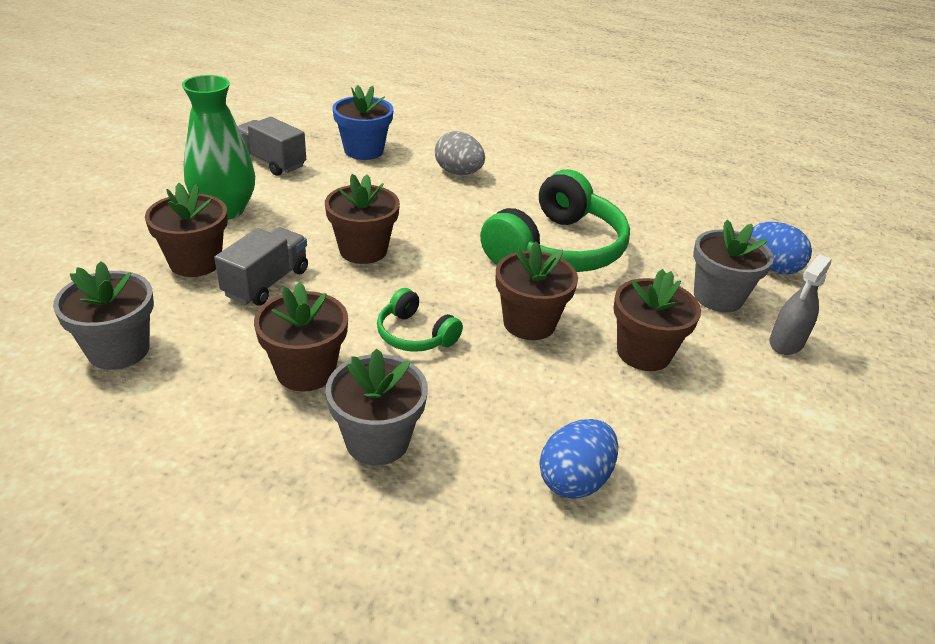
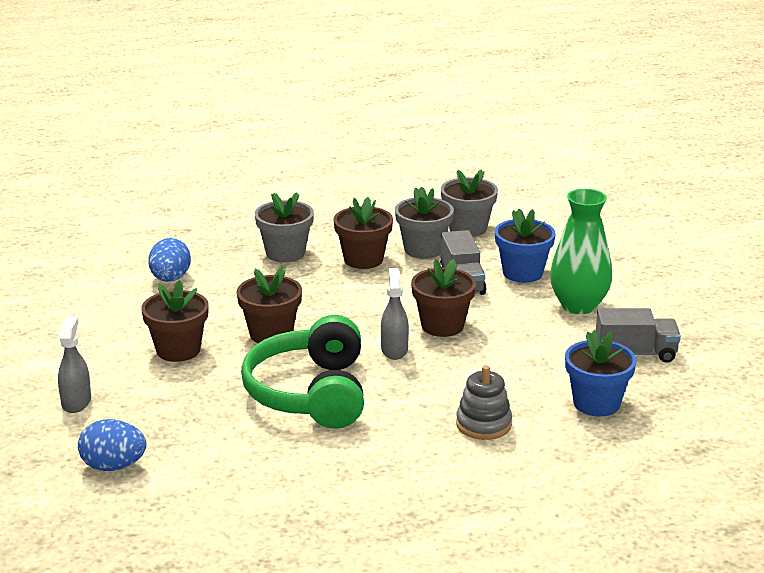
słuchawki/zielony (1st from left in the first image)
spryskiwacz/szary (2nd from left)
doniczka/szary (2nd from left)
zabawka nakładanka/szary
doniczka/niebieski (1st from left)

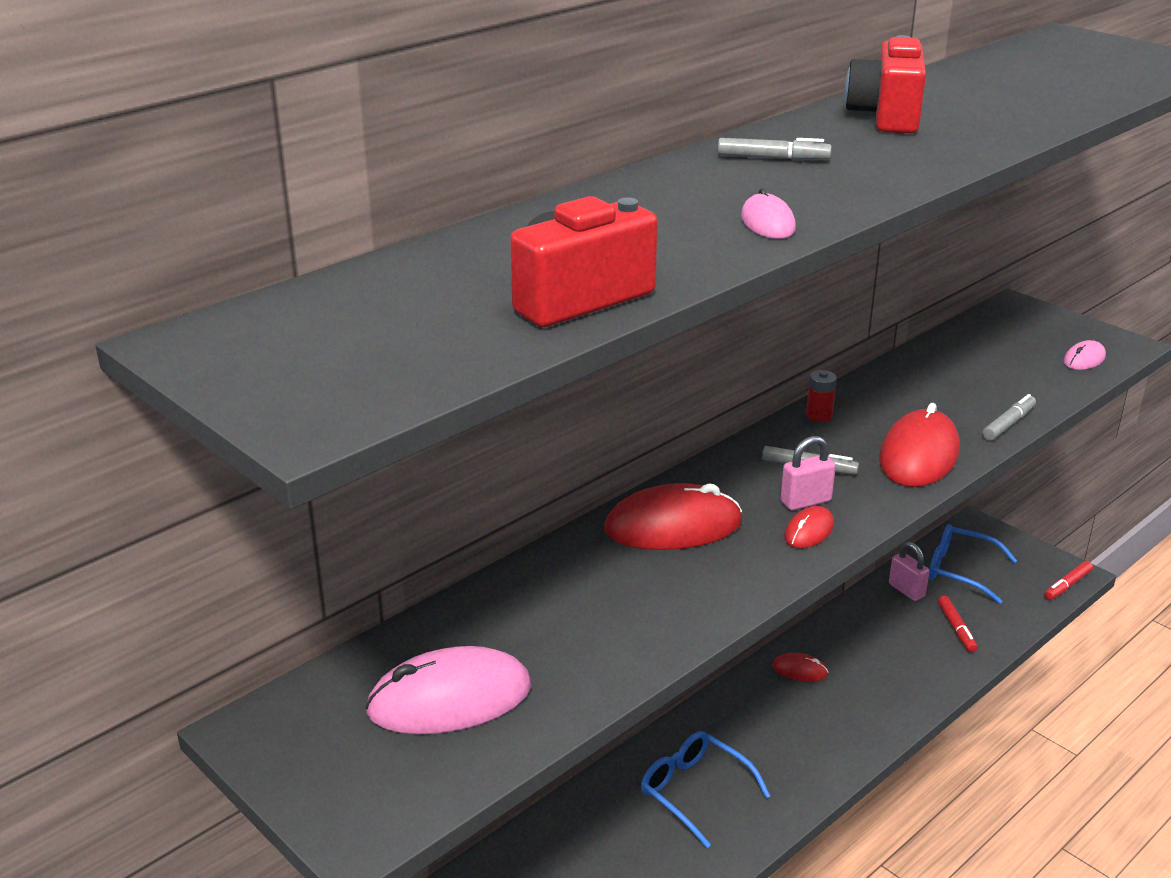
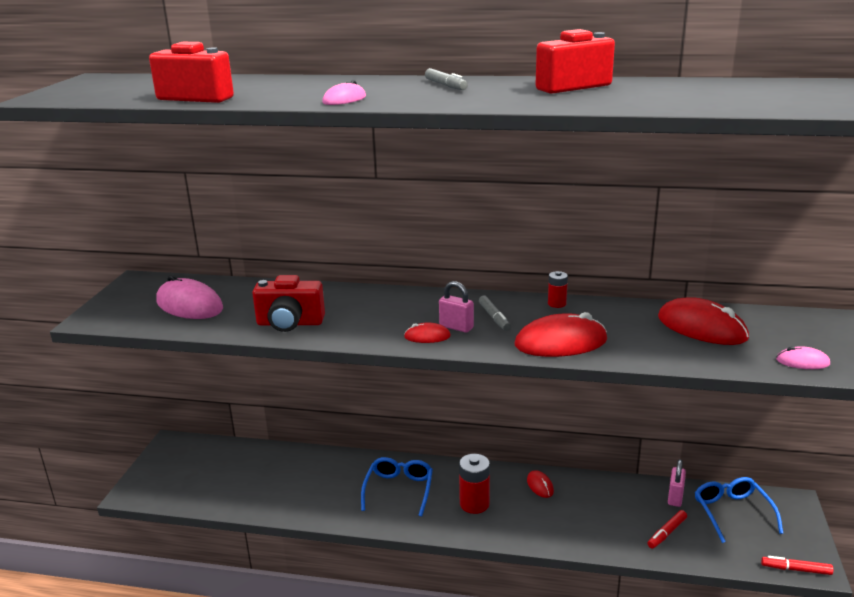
flamaster/szary (3rd from left in the first image)
aparat fotograficzny/czerwony (2nd from left)
bateria/czerwony (1st from left)
myszka/czerwony (4th from left)

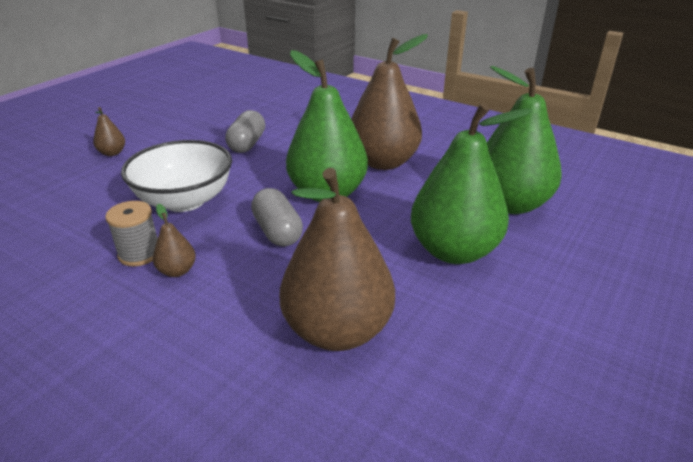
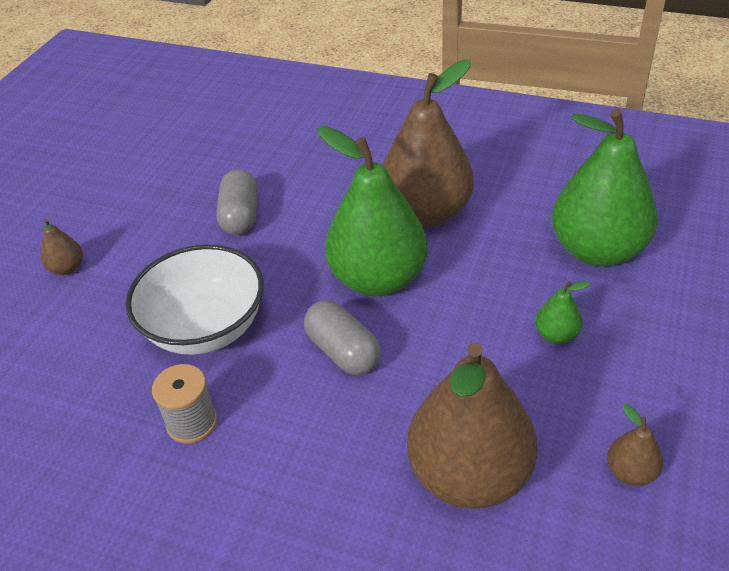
gruszka/brązowy (4th from left)
gruszka/zielony (2nd from left)

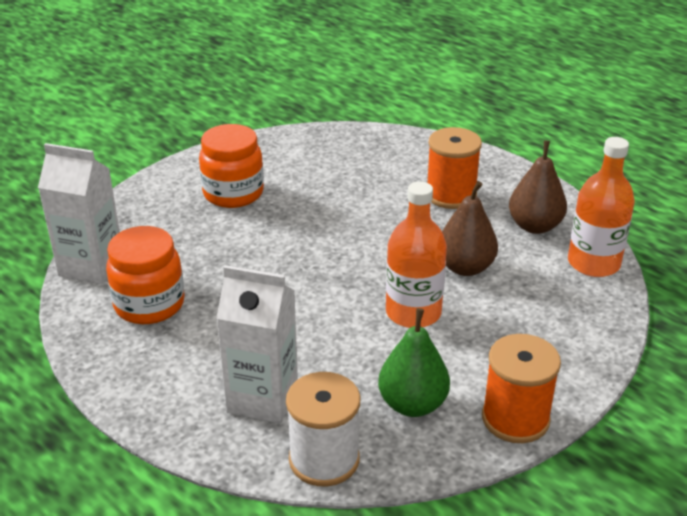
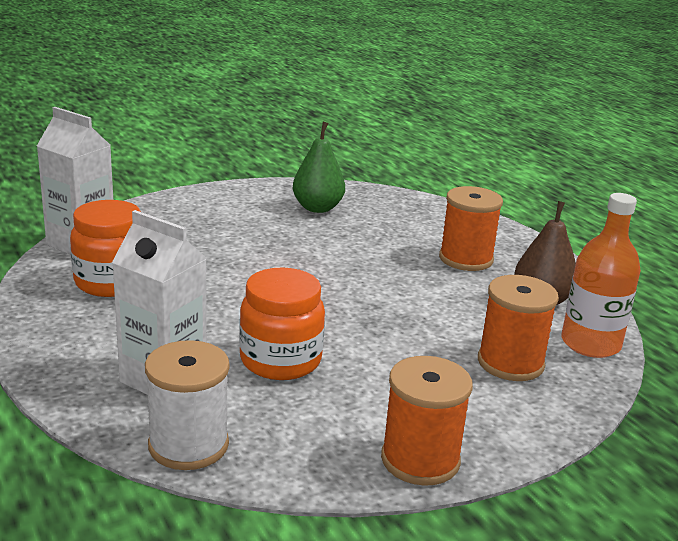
butelka/pomarańczowy (1st from left in the first image)
gruszka/brązowy (1st from left in the first image)
szpulka/pomarańczowy (3rd from left)
słoik/pomarańczowy (2nd from left)
gruszka/zielony

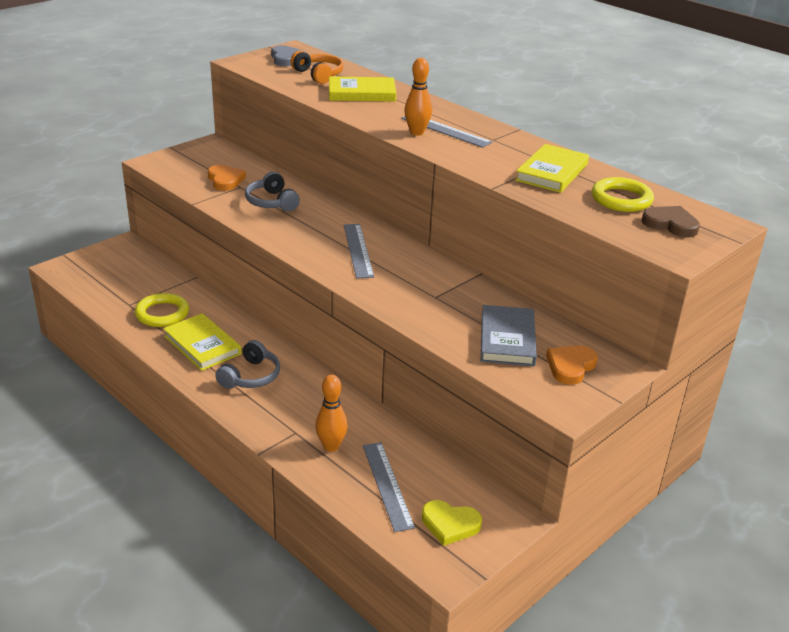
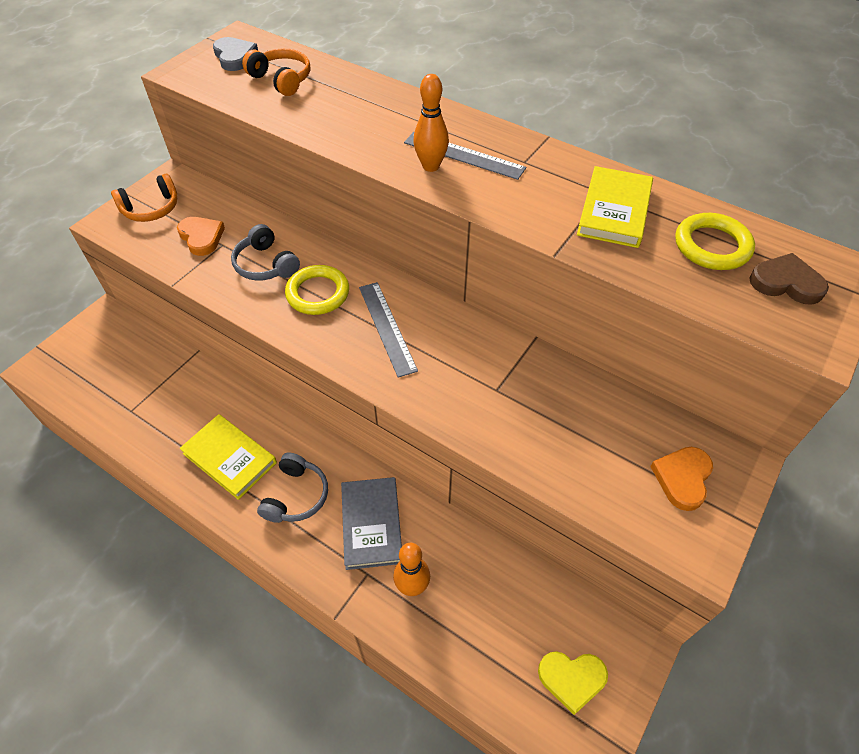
książka/żółty (2nd from left in the first image)
linijka/szary (2nd from left in the first image)
słuchawki/pomarańczowy (1st from left)
pierścień/żółty (1st from left)
książka/szary

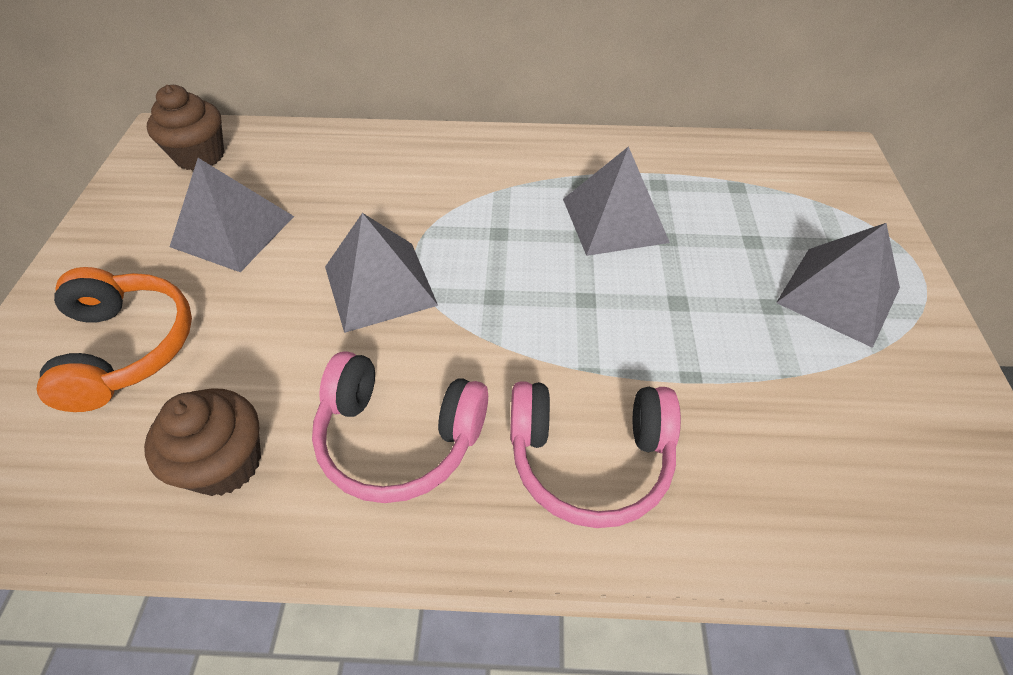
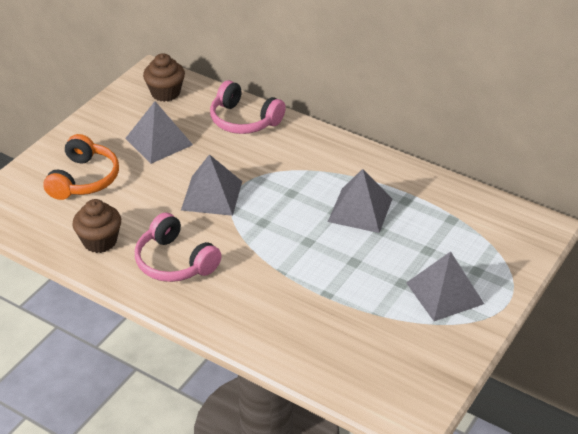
słuchawki/różowy (2nd from left)

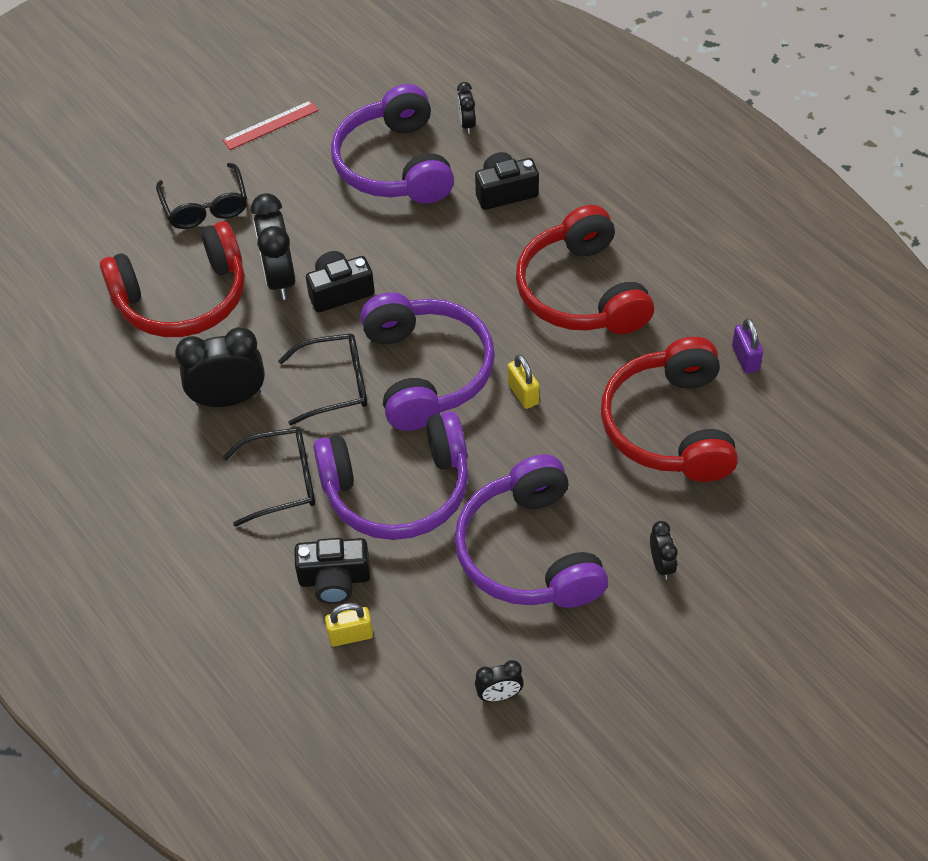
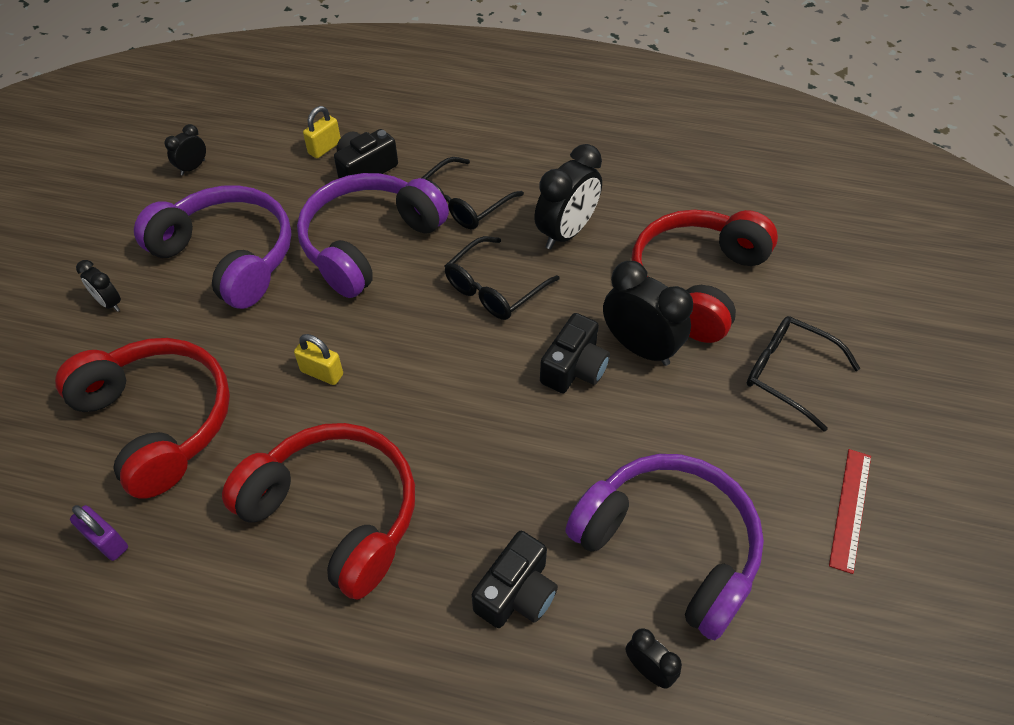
słuchawki/fioletowy (3rd from left in the first image)

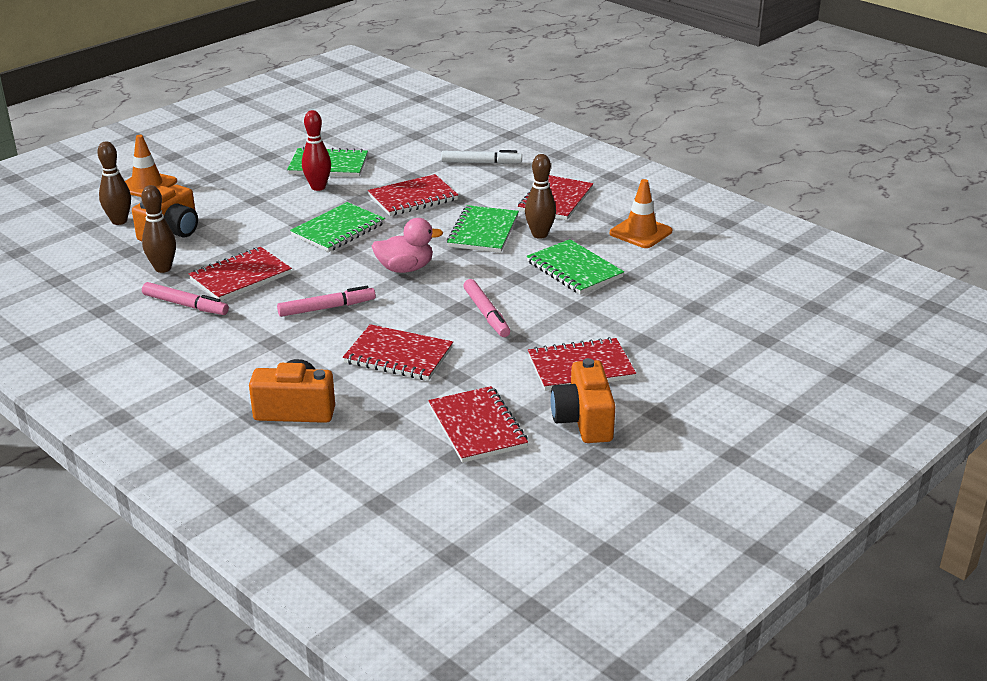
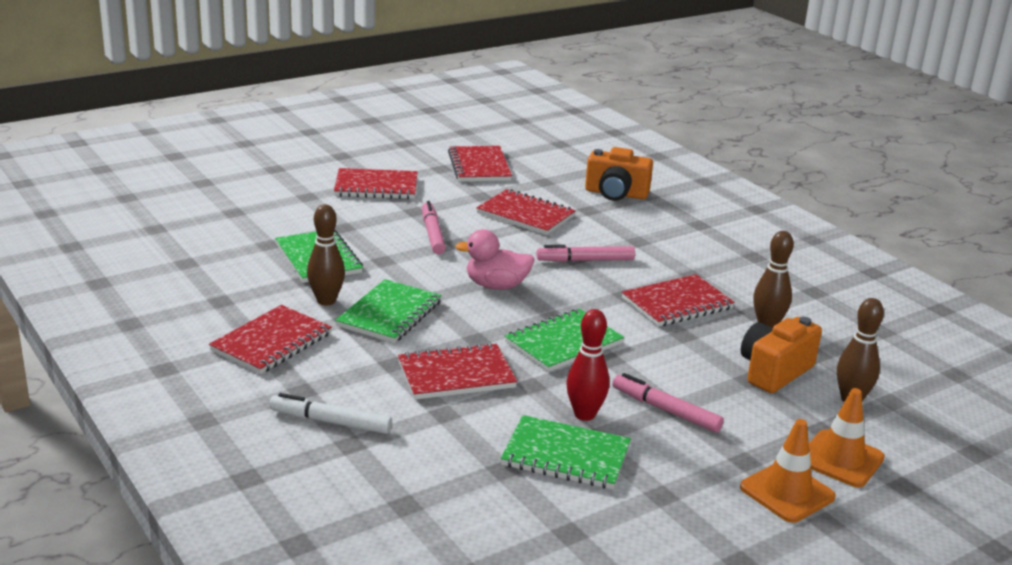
aparat fotograficzny/pomarańczowy (3rd from left in the first image)
flamaster/różowy (3rd from left)
pachołek/pomarańczowy (1st from left)

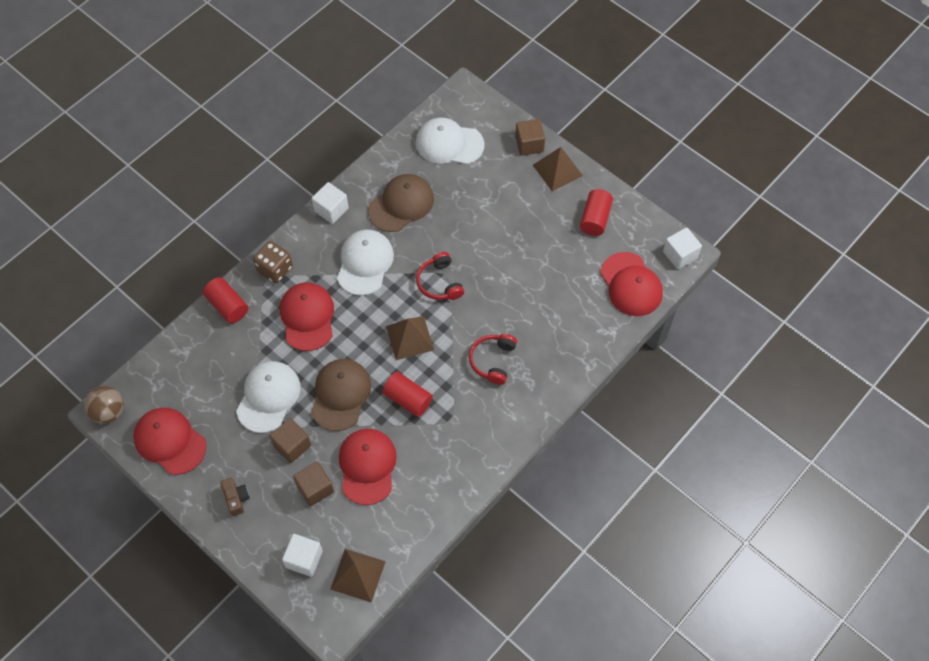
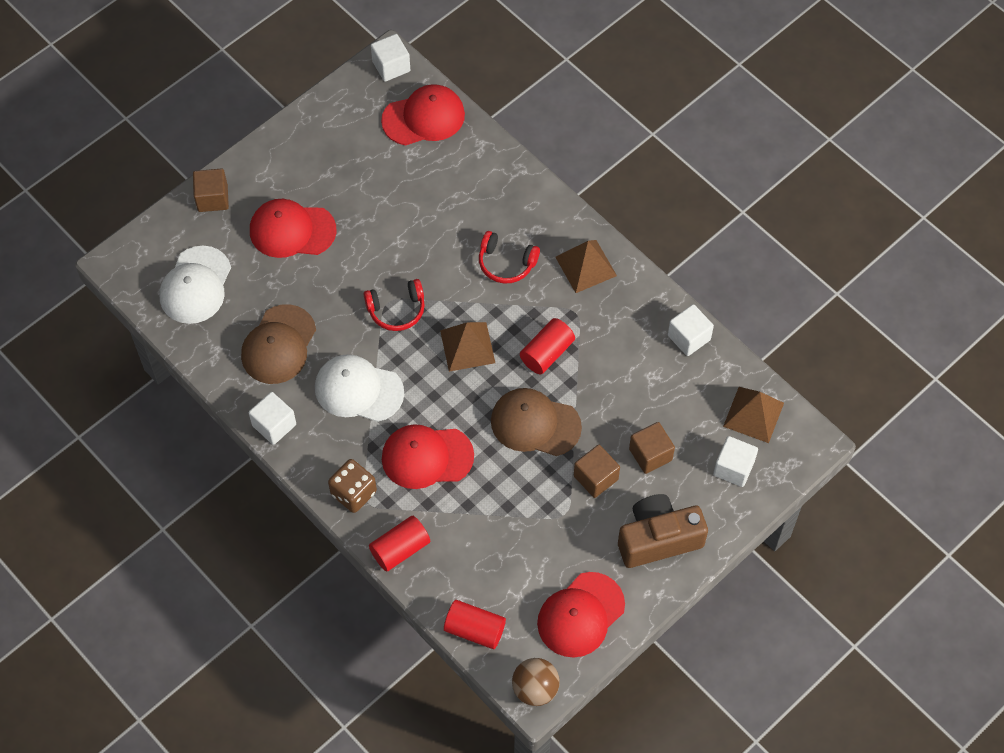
czapka/biały (1st from left in the first image)
sześcian/biały (3rd from left)
czapka/czerwony (1st from left)
piramida/brązowy (2nd from left)
walec/czerwony (2nd from left)
czapka/brązowy (1st from left)
aparat fotograficzny/brązowy

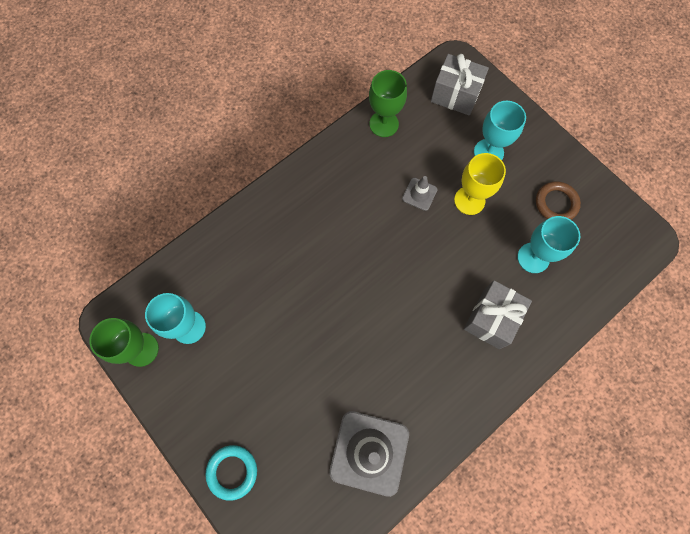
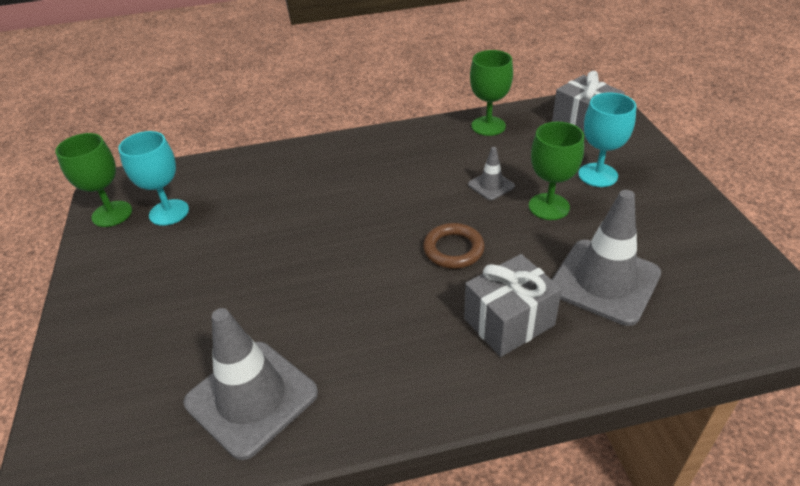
pierścień/turkusowy
pierścień/brązowy
pachołek/szary (3rd from left)
kielich/zielony (3rd from left)

